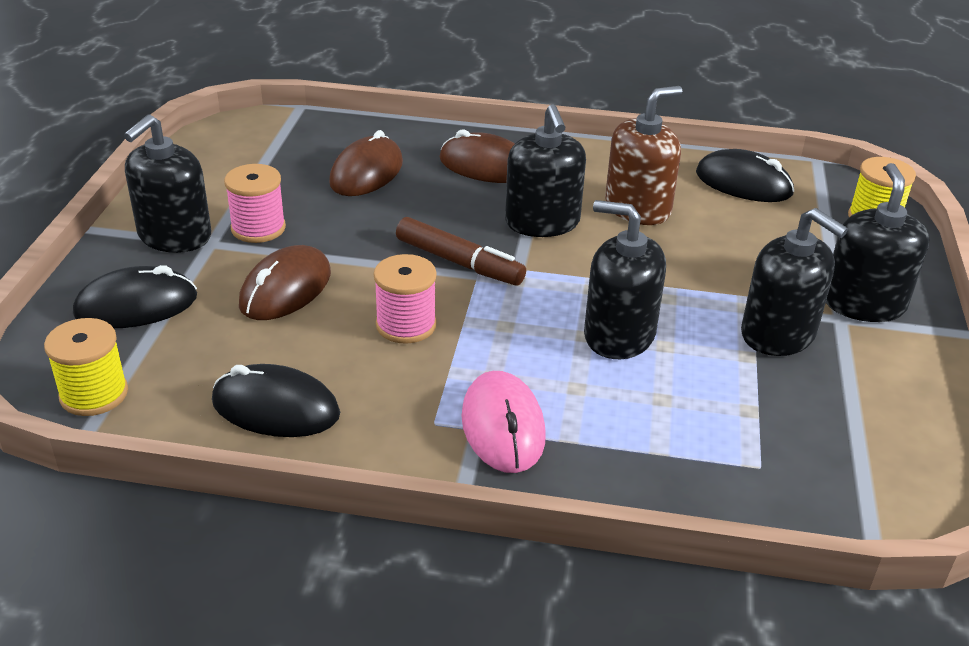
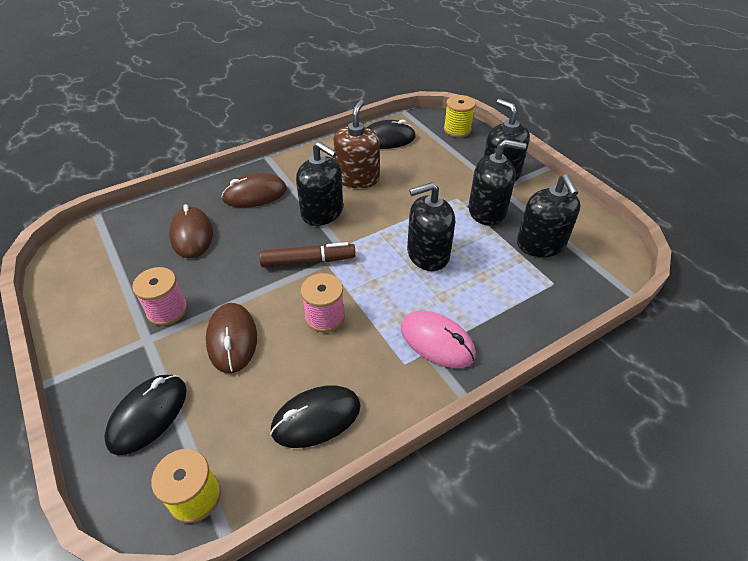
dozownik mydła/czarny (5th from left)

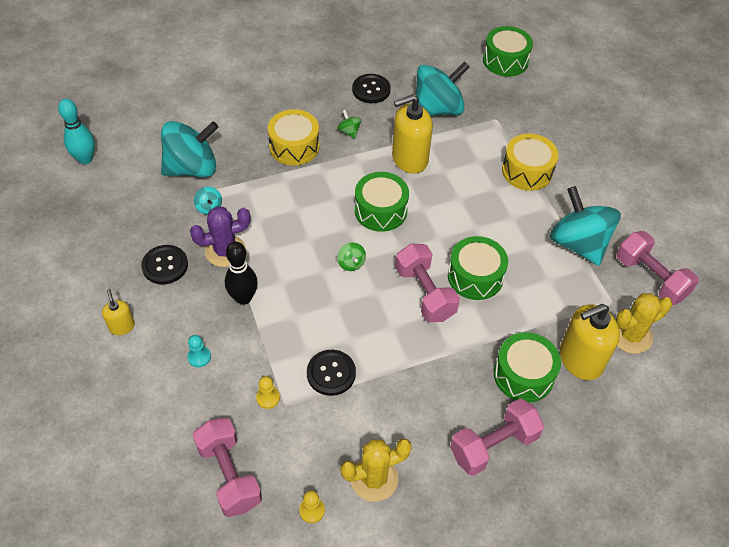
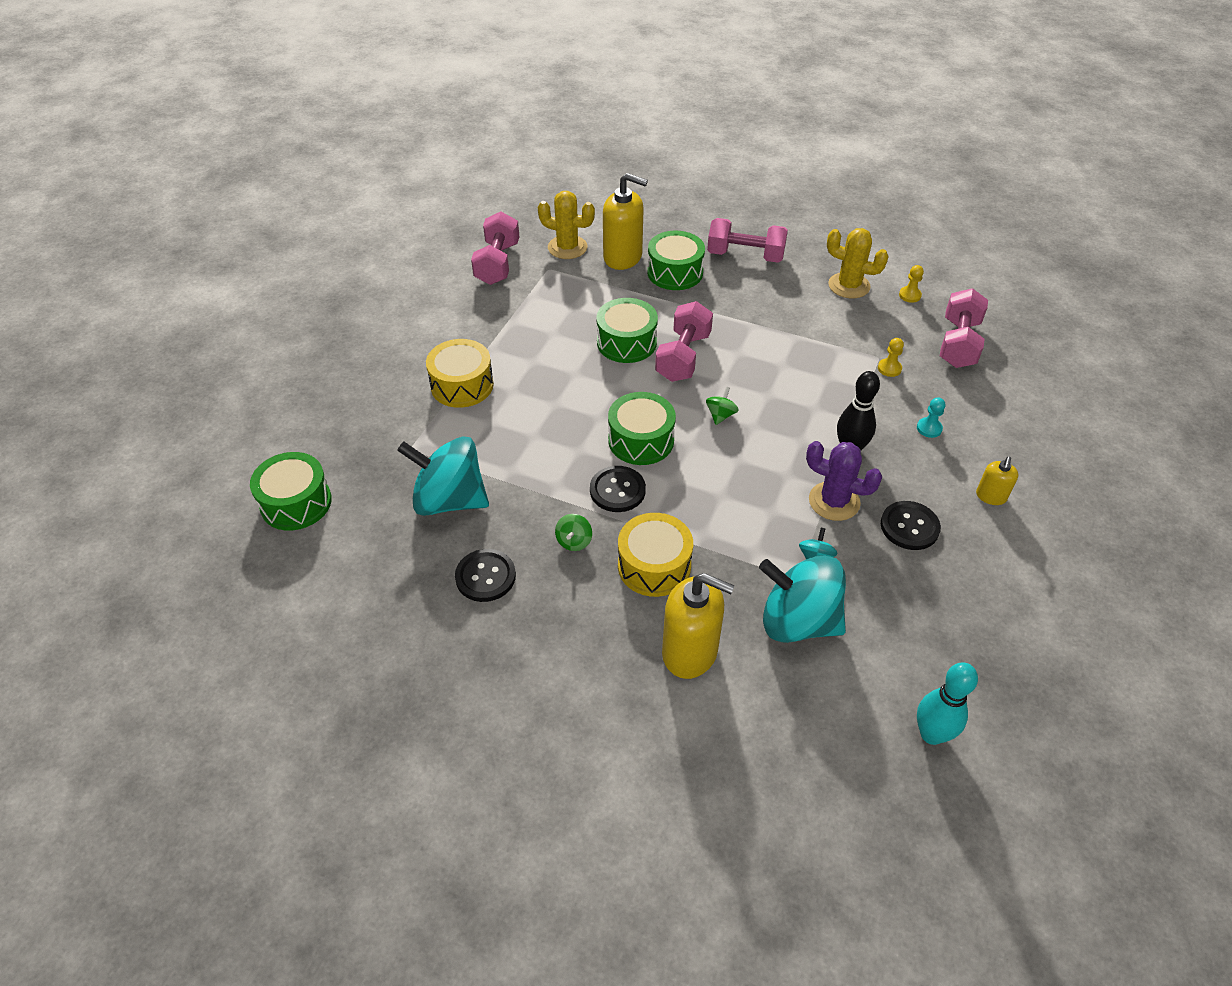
bączek/turkusowy (4th from left in the first image)
guzik/czarny (2nd from left)
dozownik mydła/żółty (2nd from left)

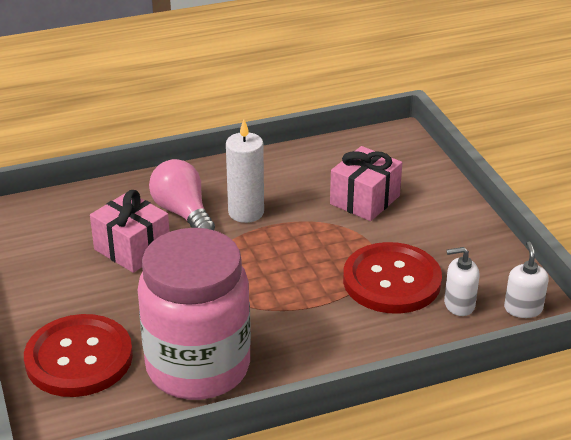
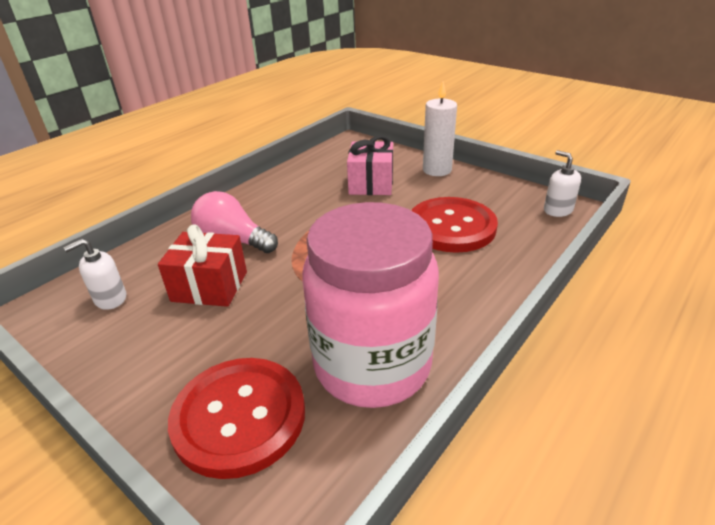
świeca/biały
dozownik mydła/biały (1st from left)
prezent/czerwony

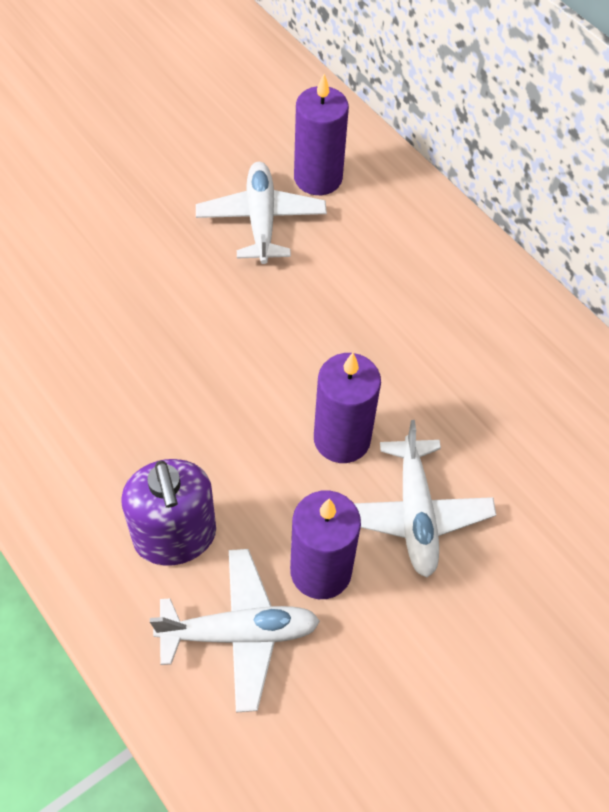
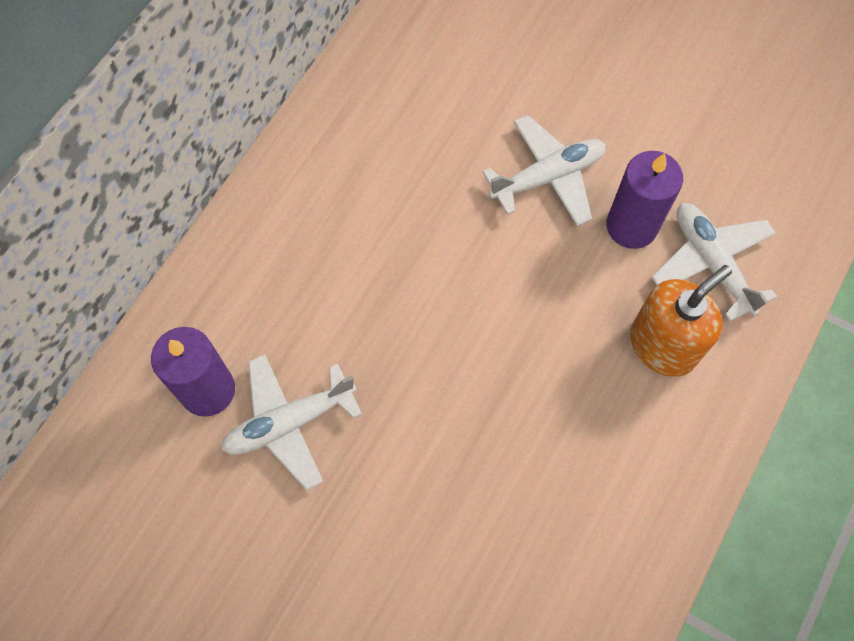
świeca/fioletowy (3rd from left in the first image)
dozownik mydła/pomarańczowy

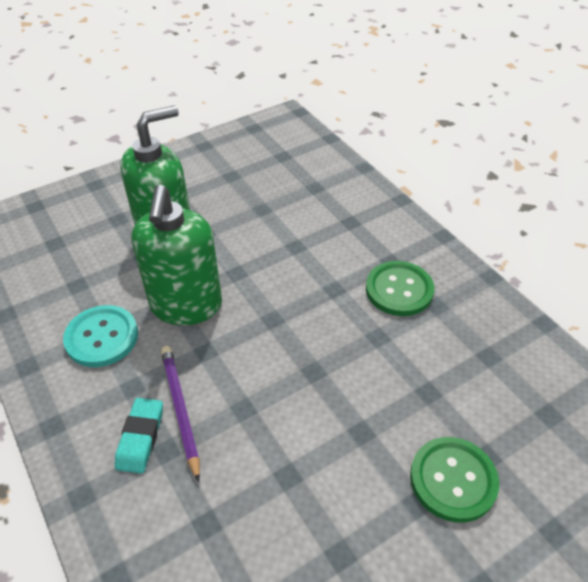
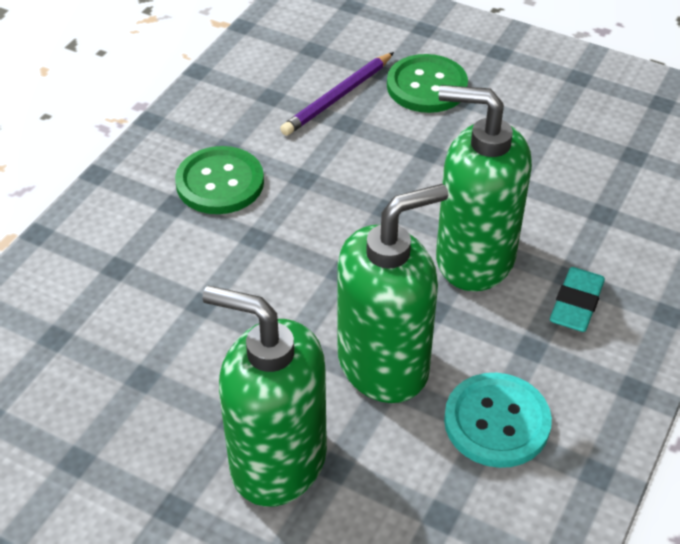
dozownik mydła/zielony (3rd from left)
ołówek/fioletowy
gumka do mazania/turkusowy

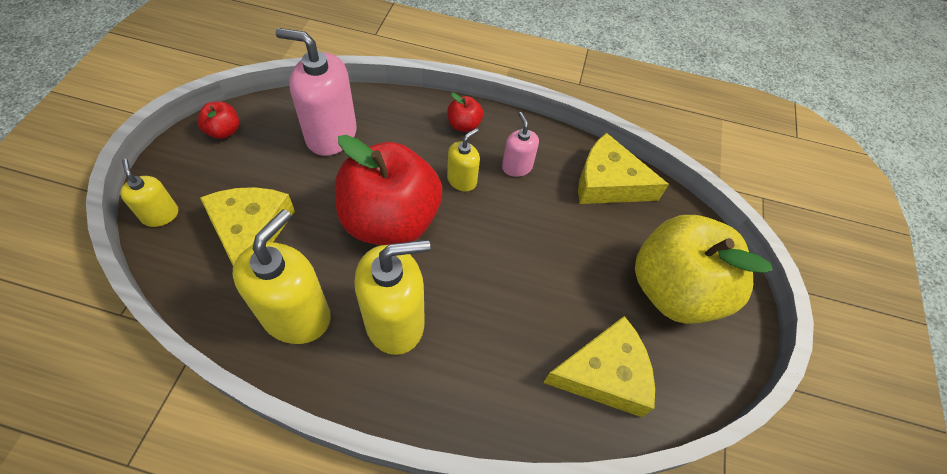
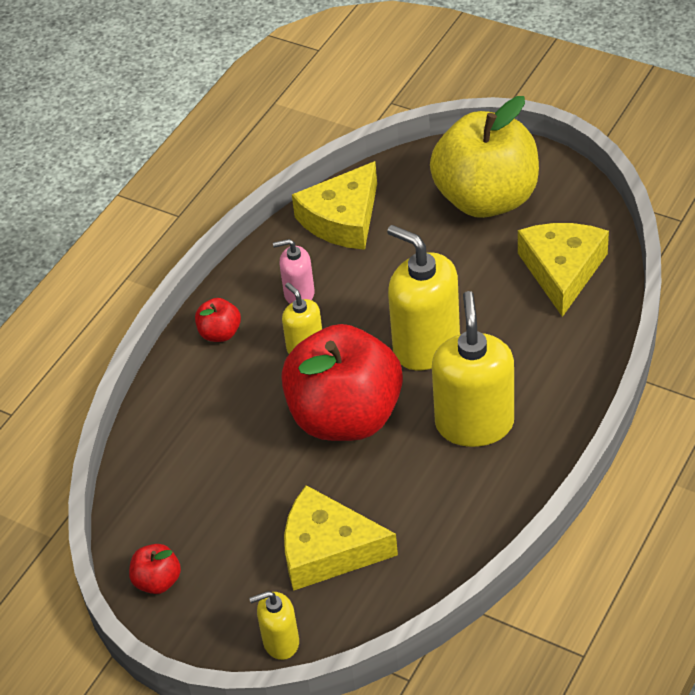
dozownik mydła/różowy (1st from left in the first image)
dozownik mydła/żółty (3rd from left)

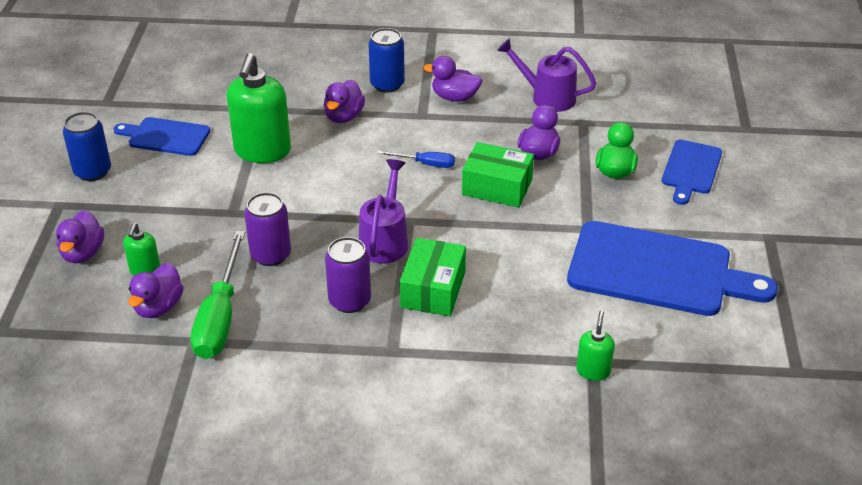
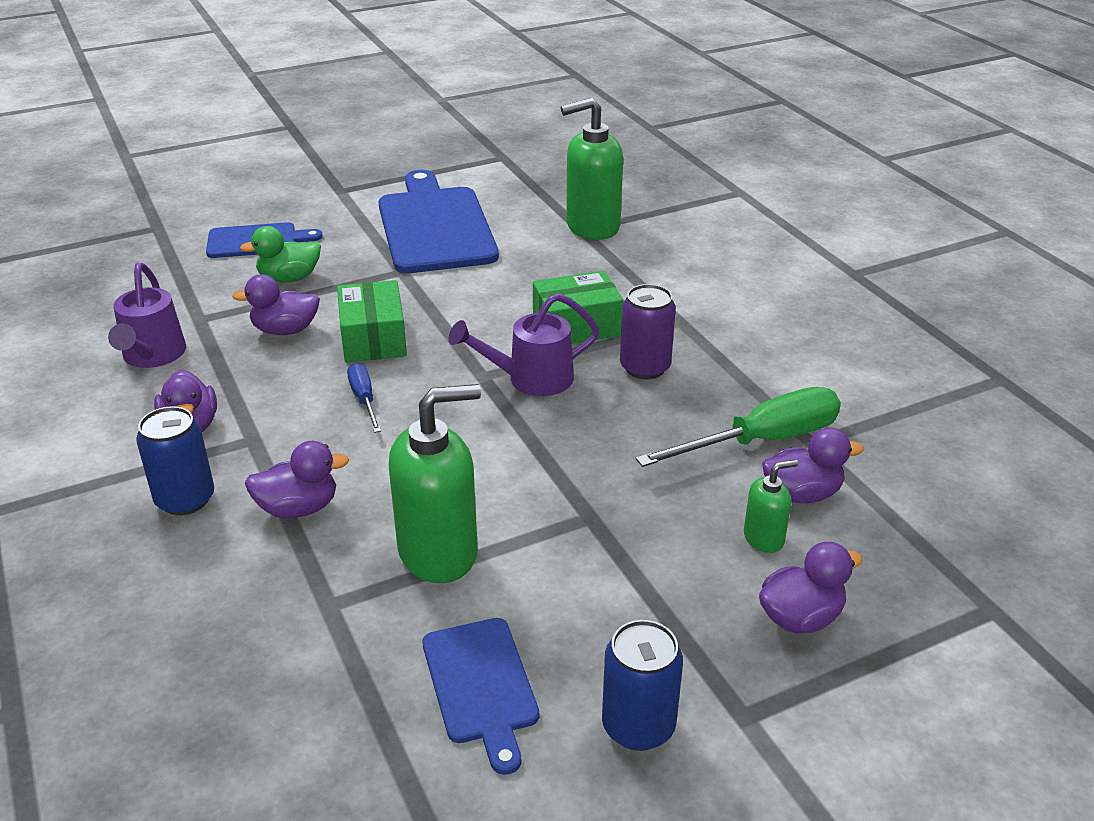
puszka/fioletowy (1st from left in the first image)
dozownik mydła/zielony (2nd from left)

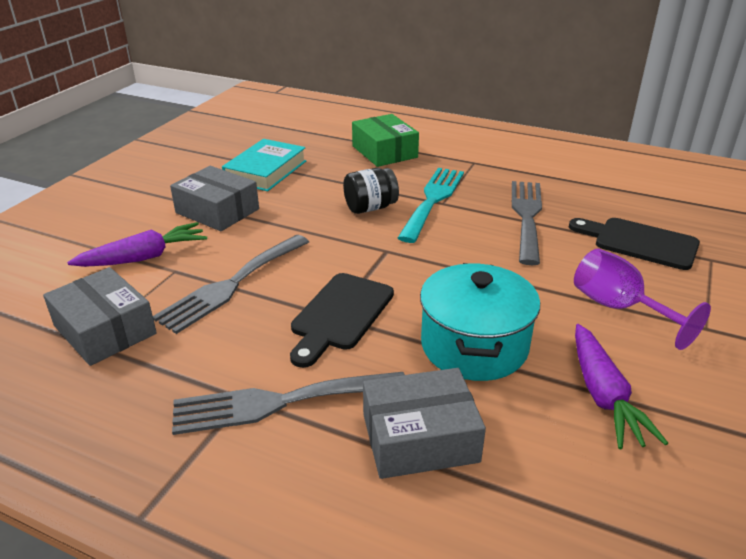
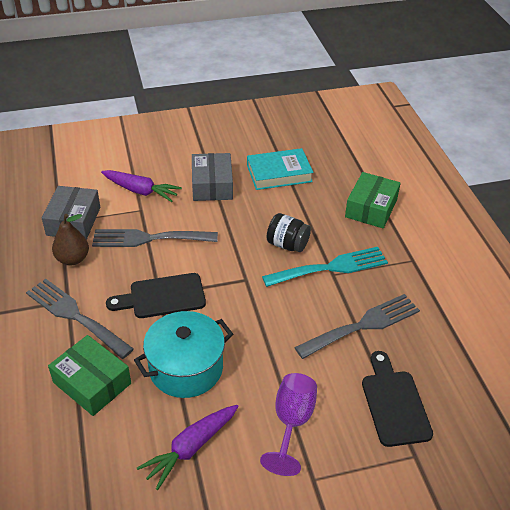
gruszka/brązowy
pudełko/zielony (1st from left)

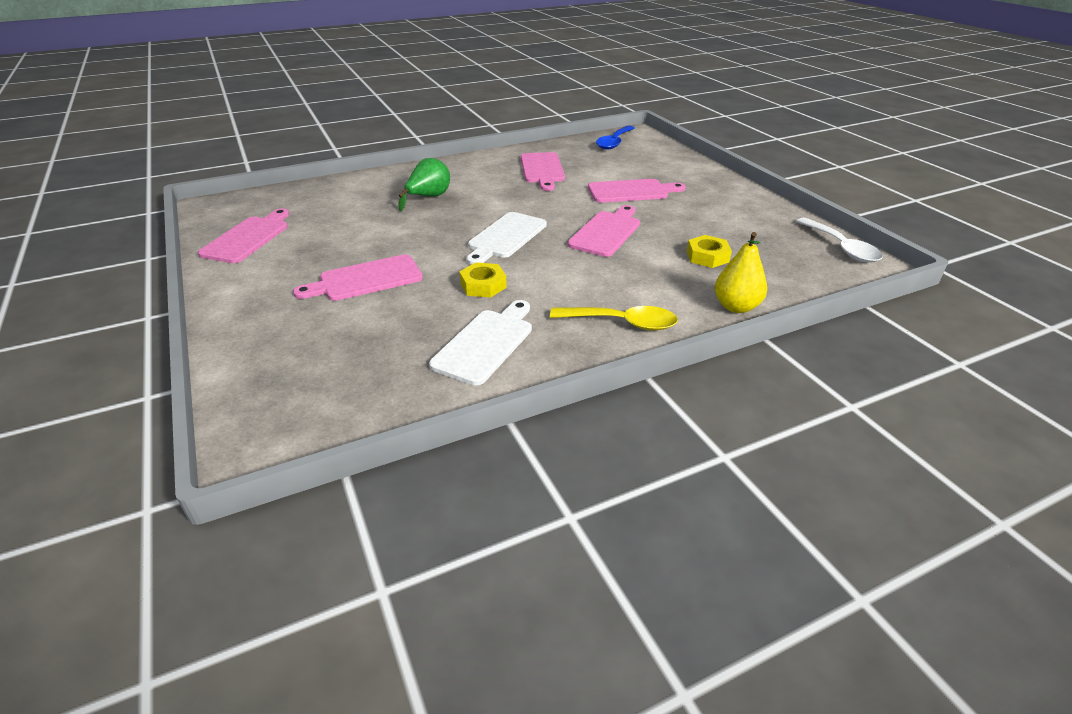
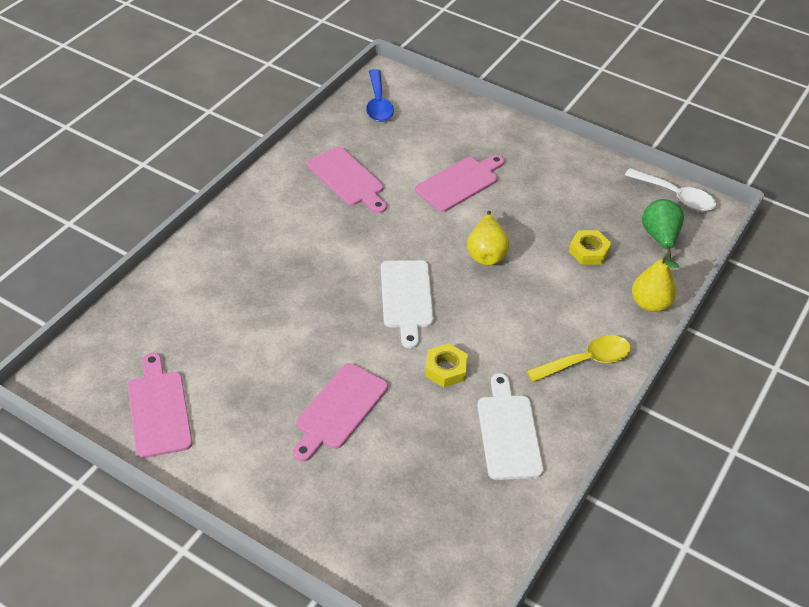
gruszka/zielony
gruszka/żółty (1st from left)

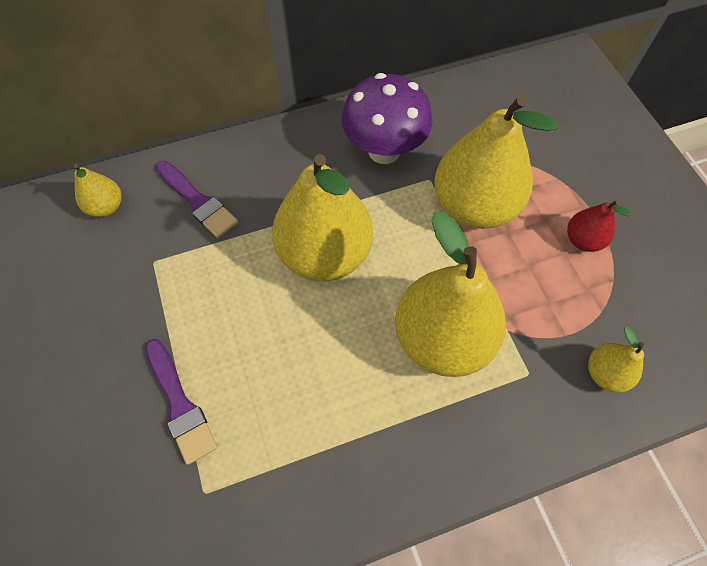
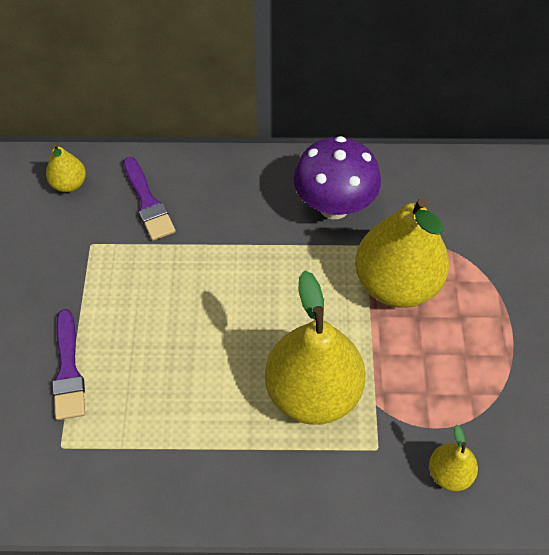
gruszka/żółty (2nd from left in the first image)
gruszka/czerwony

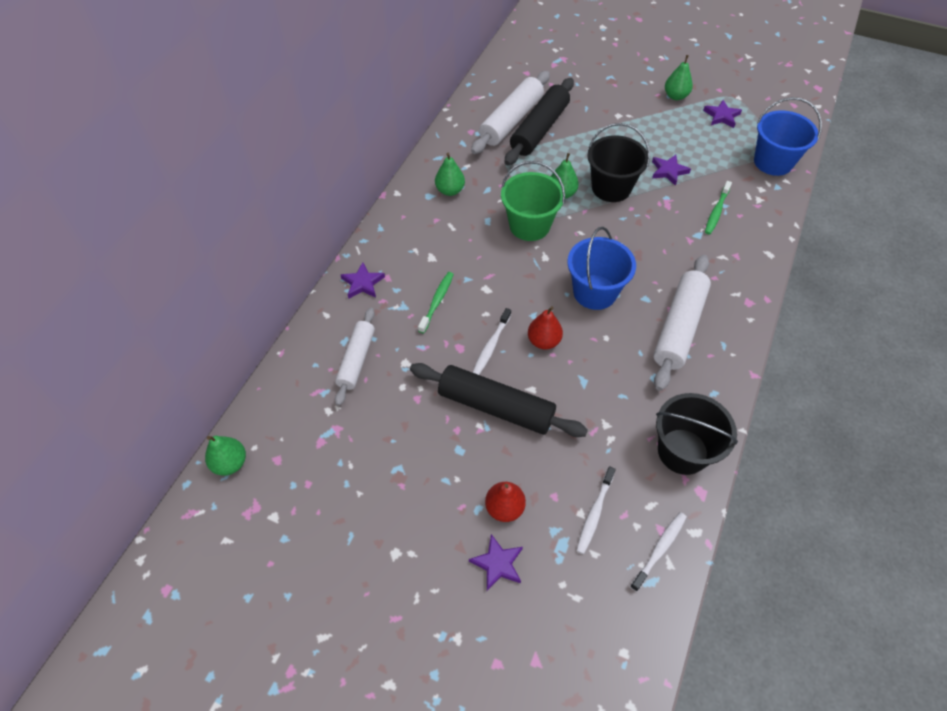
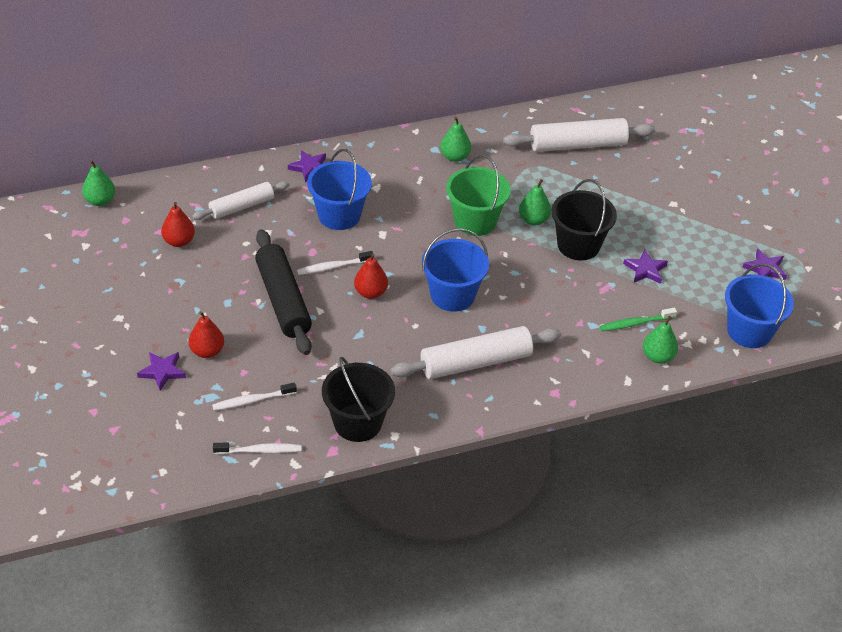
wałek do ciasta/czarny (2nd from left in the first image)
gruszka/czerwony (1st from left)
gruszka/zielony (4th from left)
wiadro/niebieski (1st from left)

